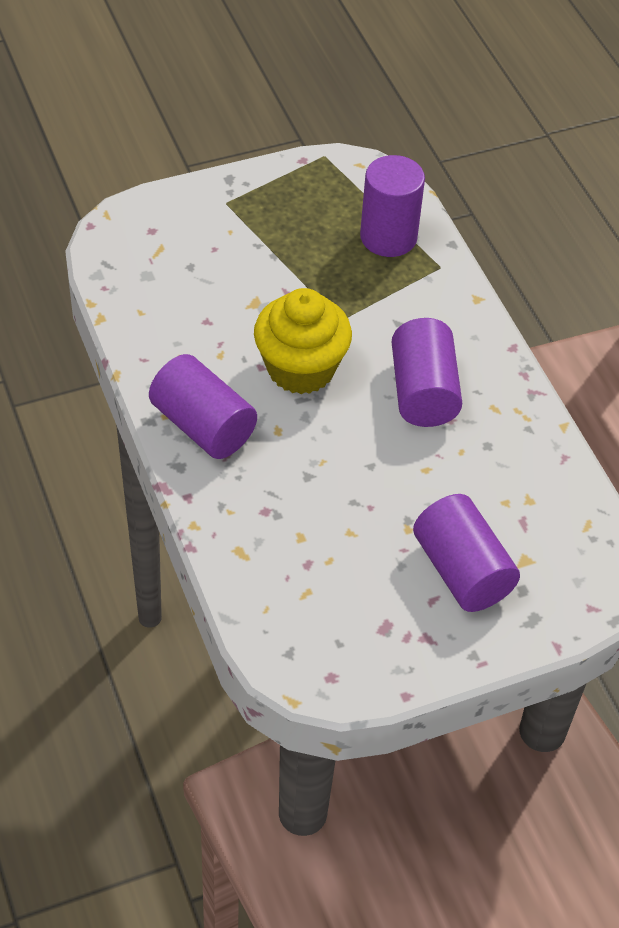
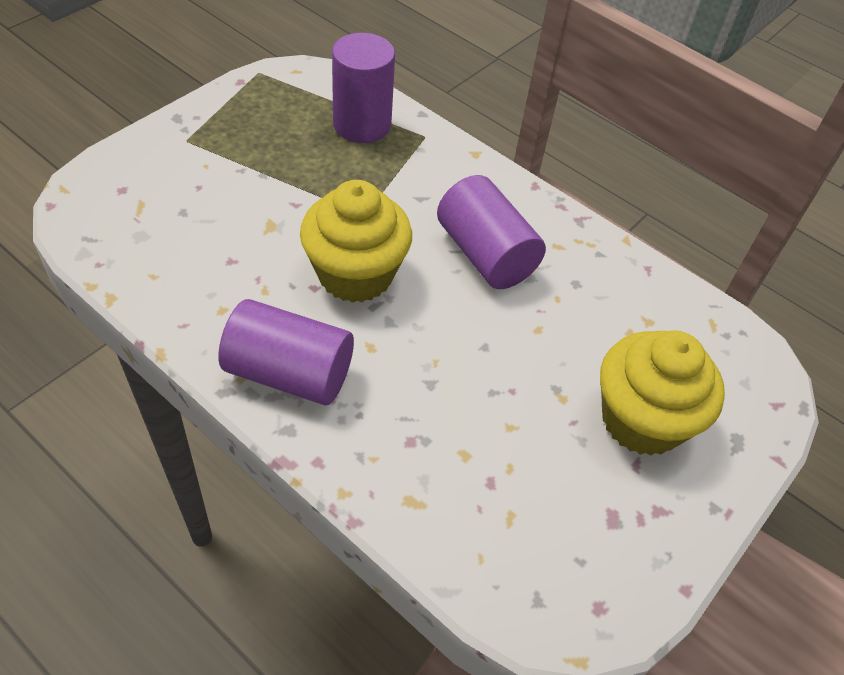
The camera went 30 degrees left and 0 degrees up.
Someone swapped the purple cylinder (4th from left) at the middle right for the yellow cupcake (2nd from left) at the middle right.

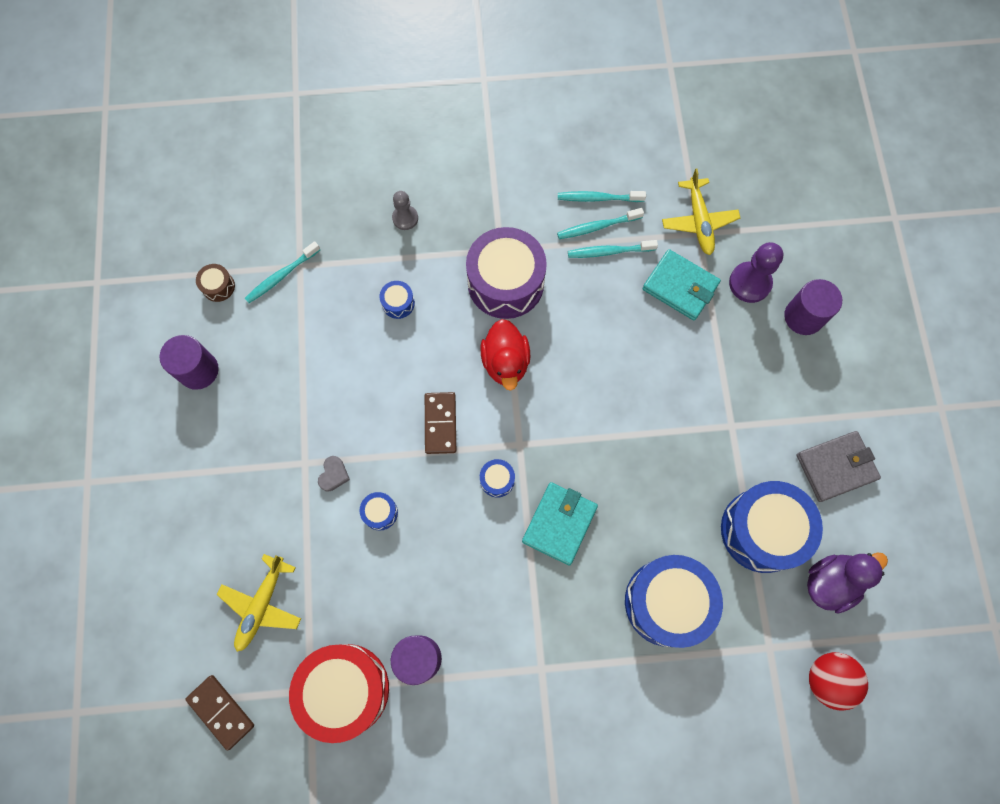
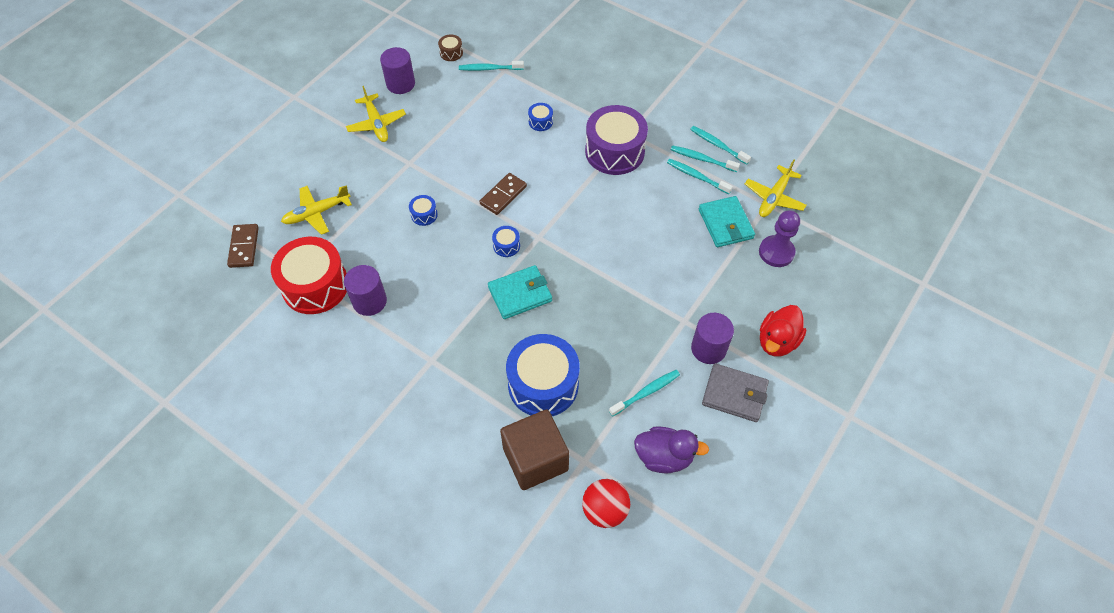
The camera went 40 degrees right and 15 degrees down.
Someone took away the grey heart at the centre.
Someone took away the grey pawn at the top centre.
Someone put down the yellow plane (2nd from left) at the top centre.
Someone put down the brown cube at the bottom centre.
Someone carried the red duck from the centre to the middle right.
Someone carried the purple cylinder (3rd from left) from the middle right to the centre.
Someone swapped the blue drum (5th from left) at the middle right for the turquoise toothbrush (2nd from left) at the centre.

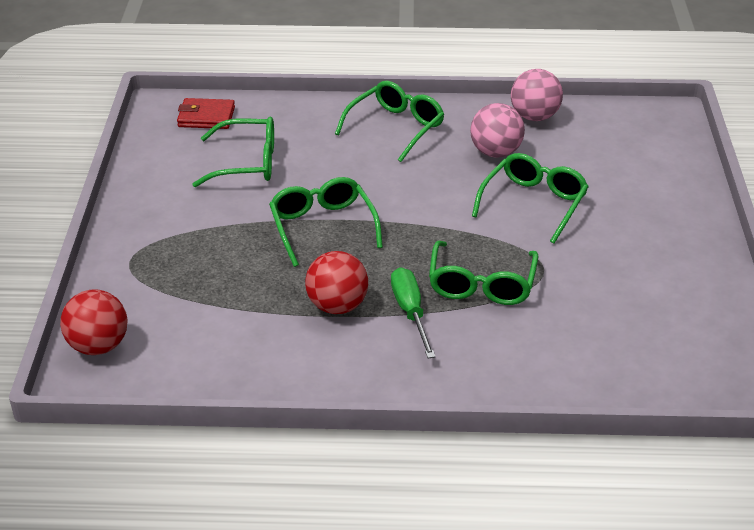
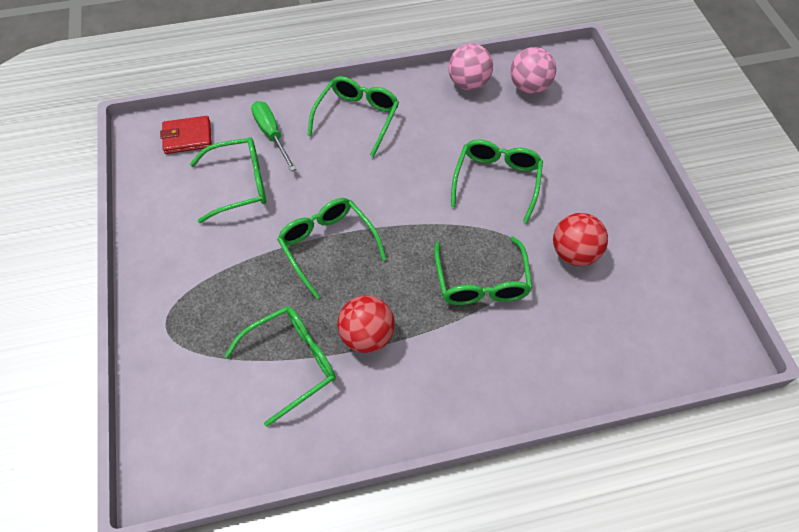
The camera went 15 degrees left and 20 degrees up.
Someone put down the green glasses (2nd from left) at the bottom centre.
Someone carried the red ball (1st from left in the first image) from the middle left to the middle right.
Someone carried the green screwdriver from the centre to the top centre.
Someone carried the pink ball (1st from left in the first image) from the top centre to the top right.

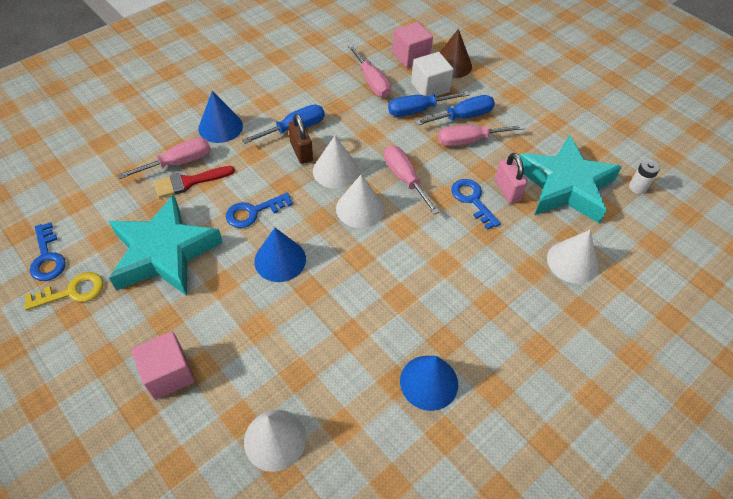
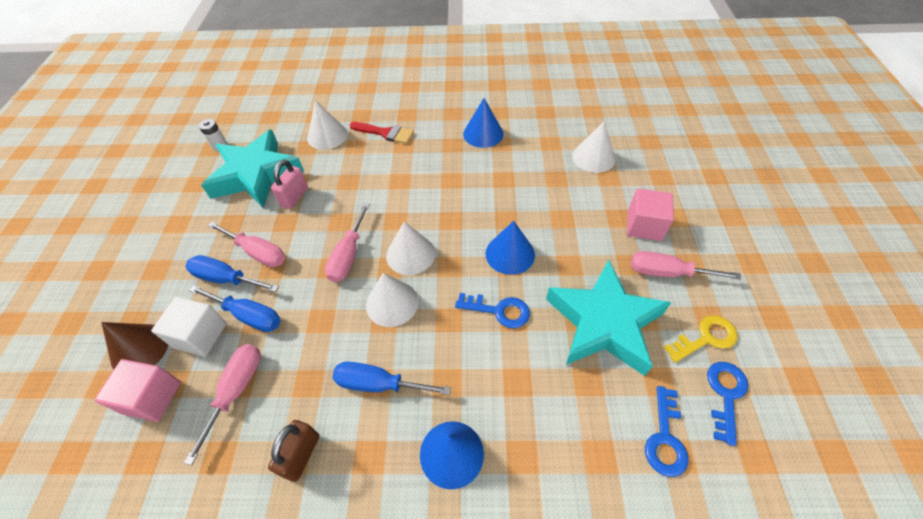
The camera went 135 degrees left and 0 degrees up.
Someone carried the pink screwdriver (1st from left in the first image) from the top left to the middle right.
Someone carried the red brush from the middle left to the top centre.
Someone carried the brown padlock from the top centre to the bottom left.
Someone carried the blue key (3rd from left in the first image) from the centre to the bottom right.
Someone rotated the yellow key at the middle left by 135 degrees clockwise.

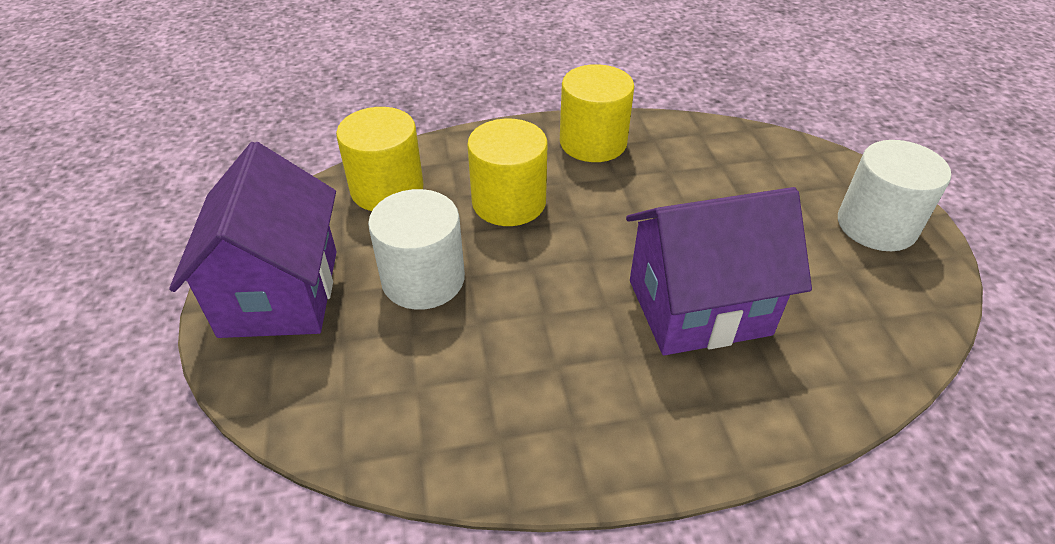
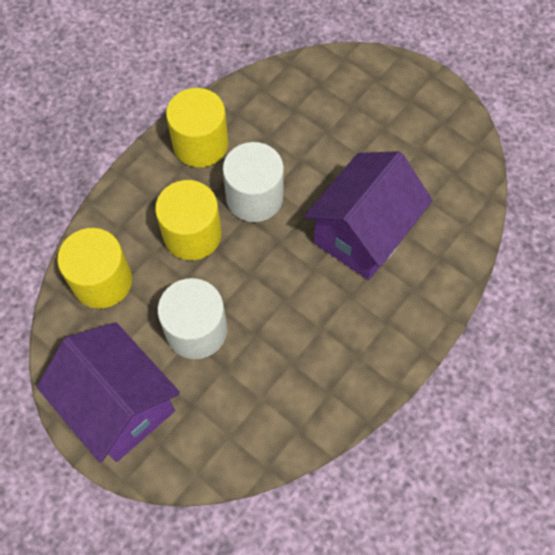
The camera went 40 degrees left and 20 degrees up.
Someone carried the white cylinder (2nd from left) from the middle right to the top centre.

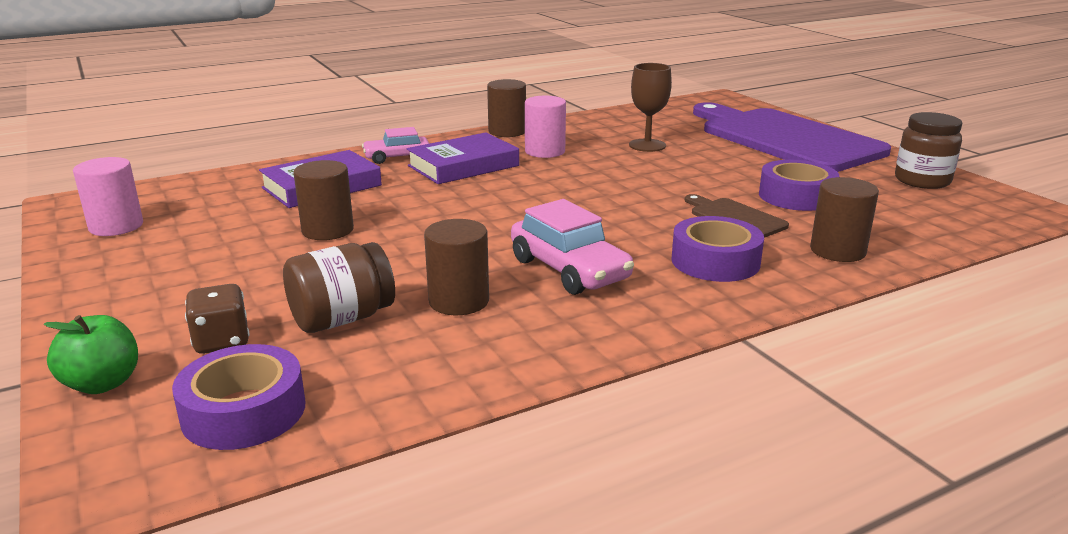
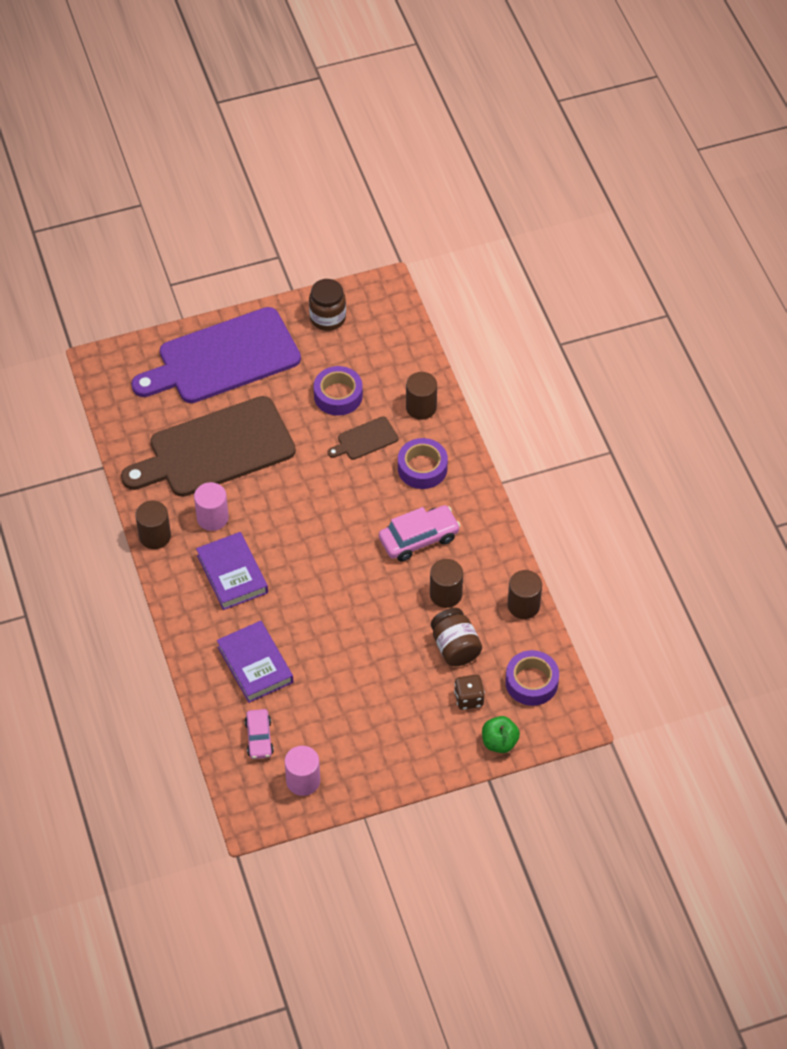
The camera went 80 degrees left and 30 degrees up.
Someone carried the brown cylinder (1st from left in the first image) from the middle left to the middle right.
Someone carried the pink car (1st from left) from the top centre to the bottom left.
Someone swapped the brown goblet at the top centre for the brown cutting board (1st from left) at the middle left.

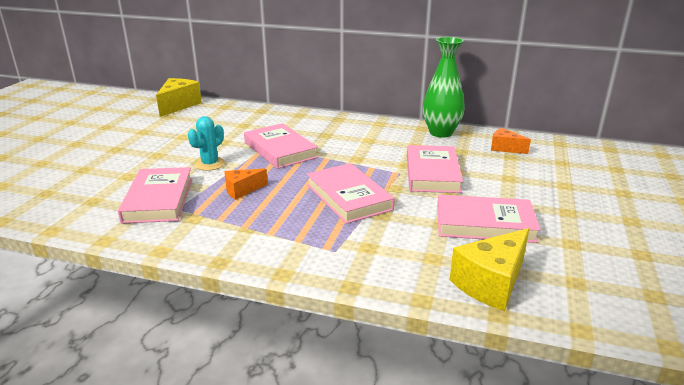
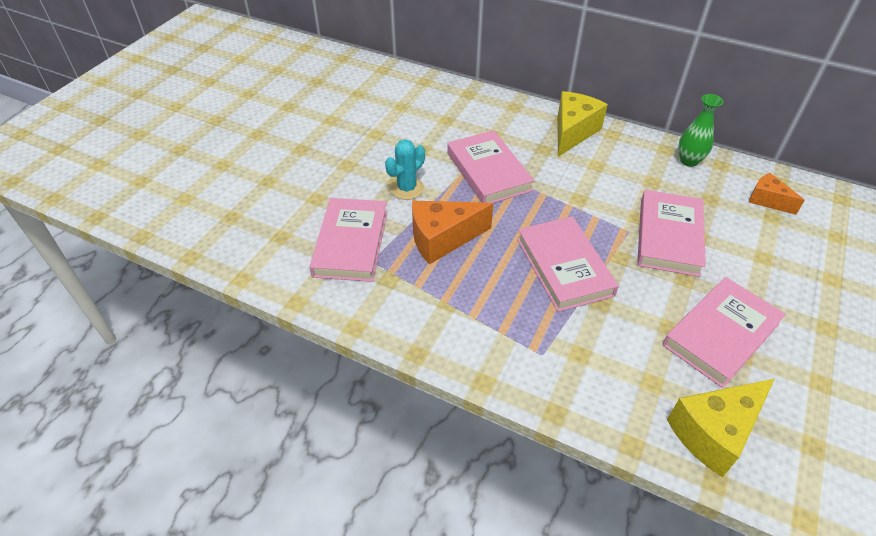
The camera went 10 degrees right and 20 degrees up.
Someone carried the yellow cheese (1st from left) from the top left to the top centre.
Someone rotated the pink book (5th from left) at the middle right by 60 degrees counterclockwise.
Someone scaled the orange cheese (1st from left) at the centre by 1.68.
Someone scaled the green vase at the top centre by 0.62.

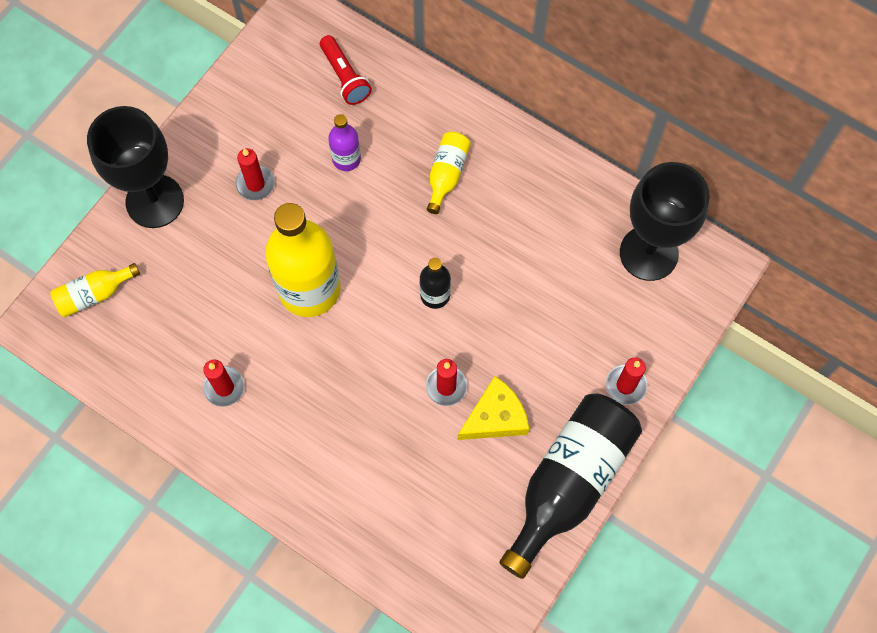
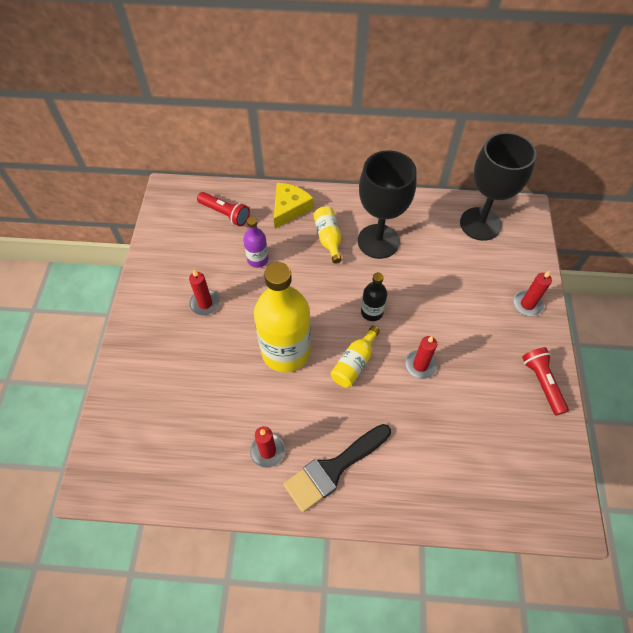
The camera went 30 degrees left and 10 degrees down.
Someone put down the black brush at the bottom centre.
Someone carried the yellow bottle (1st from left in the first image) from the middle left to the centre.
Someone carried the black goblet (1st from left) from the top left to the top centre.
Someone carried the yellow cheese from the centre to the top centre.
Someone swapped the black bottle (2nd from left) at the bottom centre for the red flashlight (2nd from left) at the middle right.

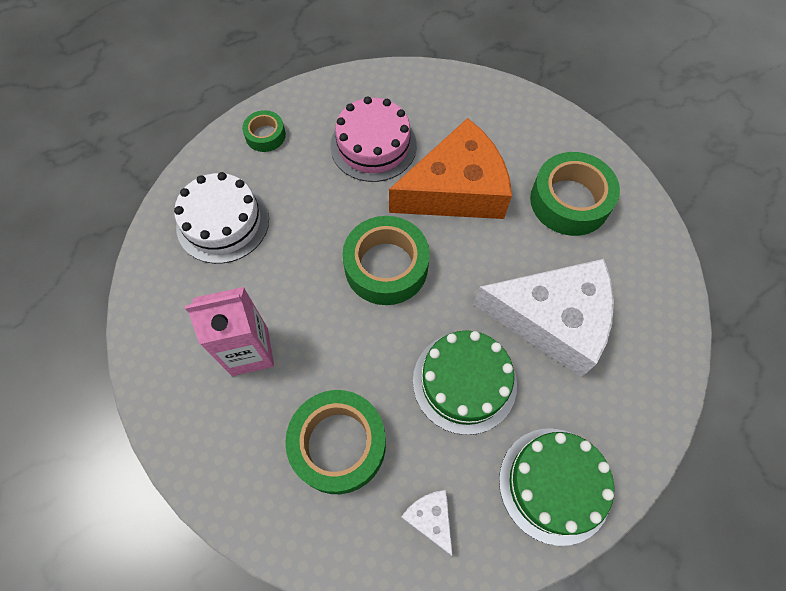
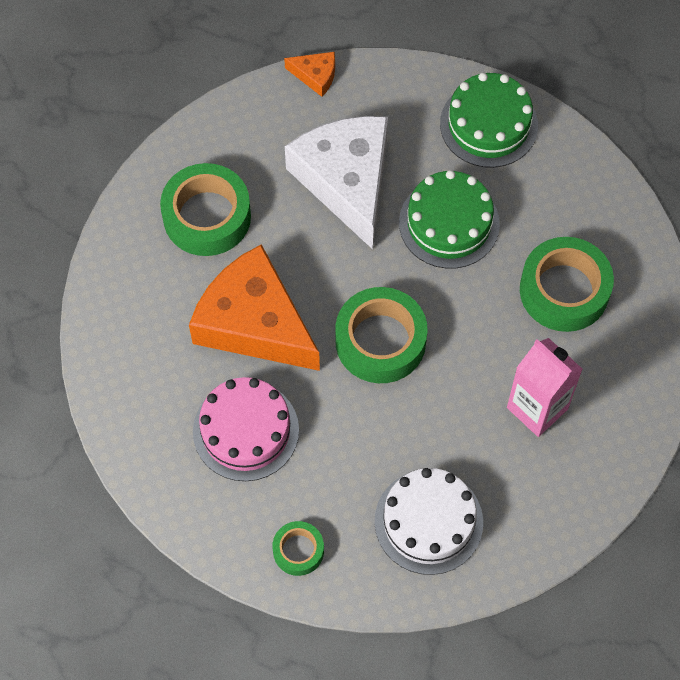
The camera went 120 degrees left and 0 degrees up.
Someone took away the white cheese (1st from left) at the bottom centre.
Someone put down the orange cheese (2nd from left) at the top centre.

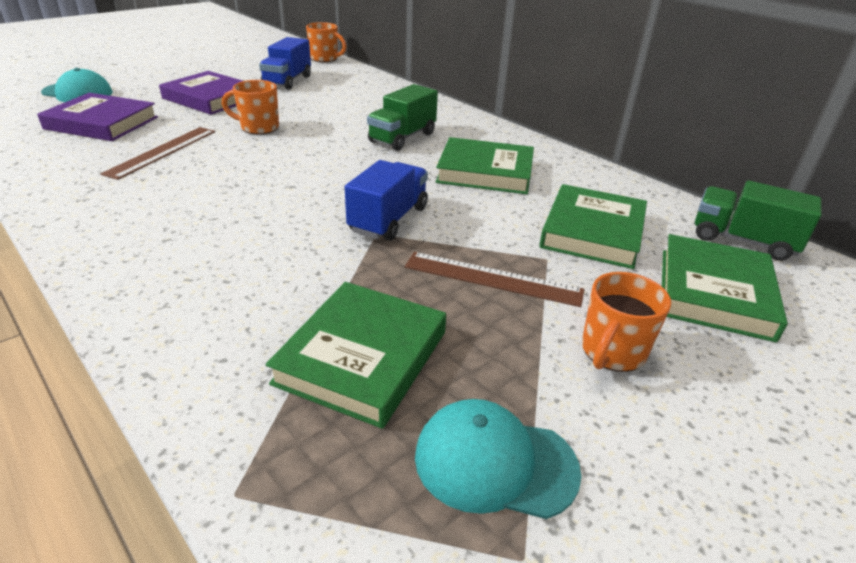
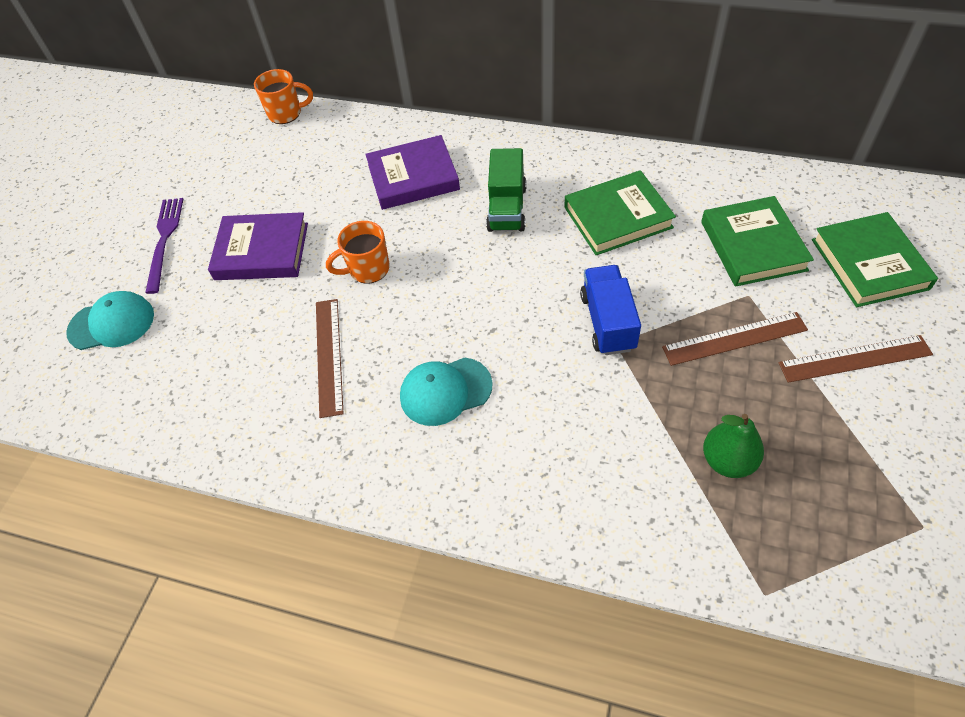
The camera went 25 degrees left and 20 degrees up.
Someone took away the blue truck (1st from left) at the top left.
Someone took away the green truck (2nd from left) at the middle right.
Someone put down the purple fork at the middle left.
Someone carried the purple book (1st from left in the first image) from the top left to the top centre.
Someone carried the turquoise cap (2nd from left) from the bottom centre to the centre.
Someone swapped the green book (1st from left) at the centre for the green pear at the middle right.
Someone swapped the orange mug (3rd from left) at the middle right for the brown ruler (3rd from left) at the middle right.

